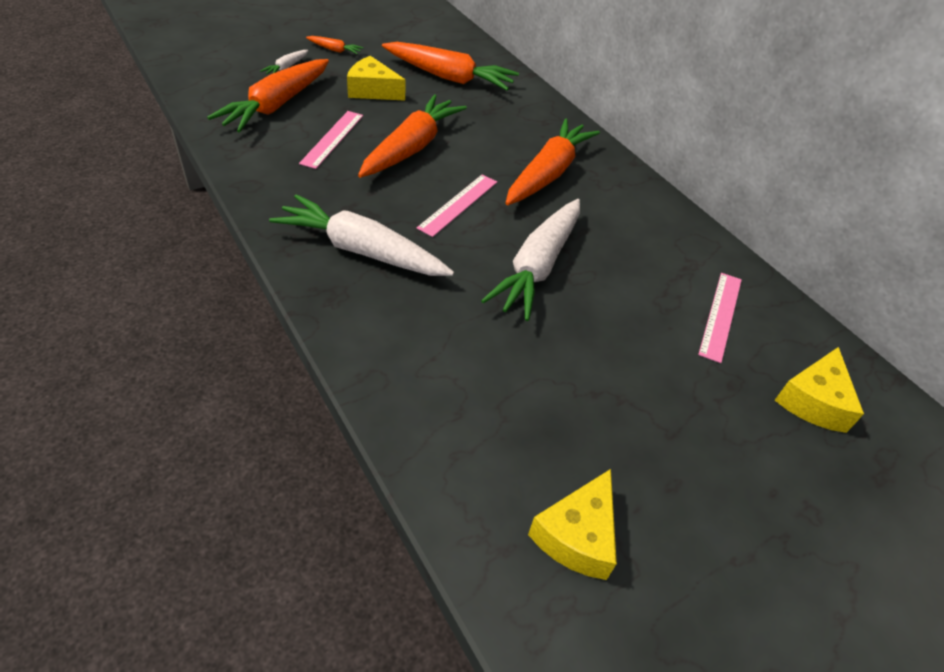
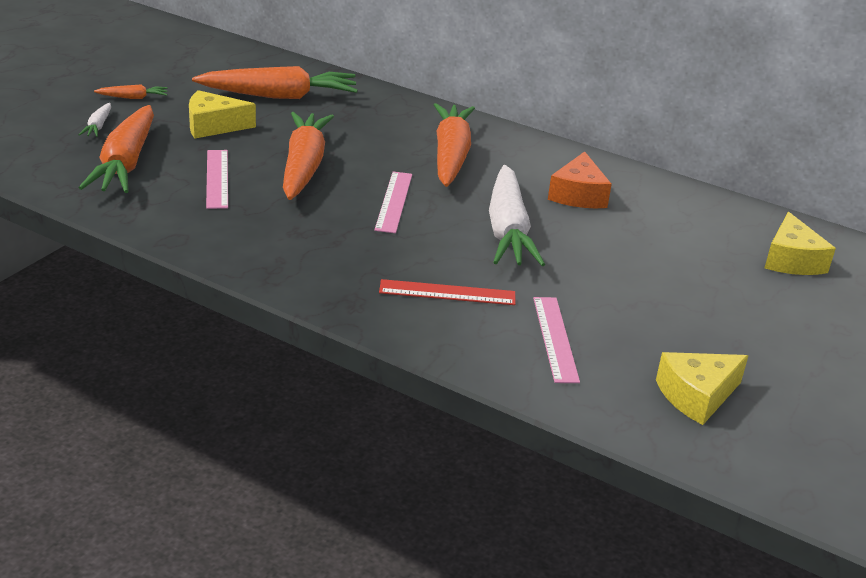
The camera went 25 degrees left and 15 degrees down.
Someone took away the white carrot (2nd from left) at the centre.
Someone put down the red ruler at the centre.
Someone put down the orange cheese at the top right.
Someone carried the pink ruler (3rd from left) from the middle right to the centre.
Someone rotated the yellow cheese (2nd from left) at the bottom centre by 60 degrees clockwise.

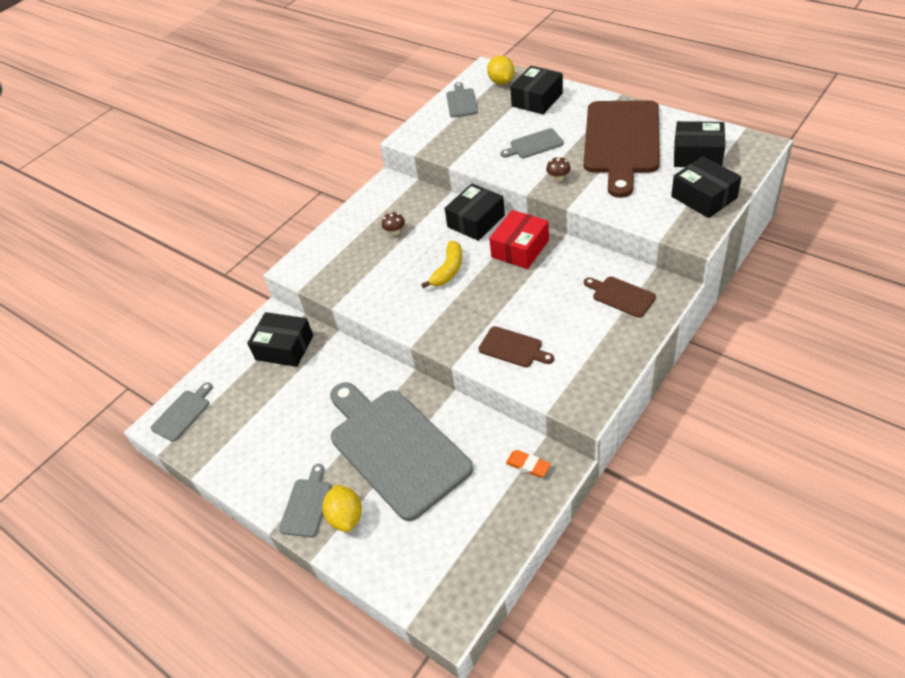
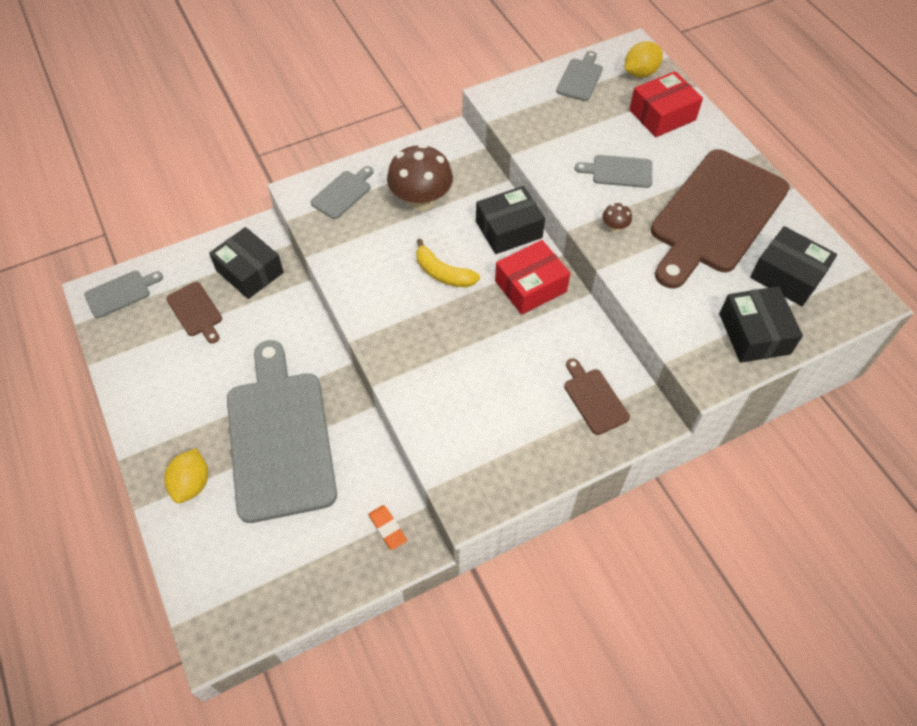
The camera went 20 degrees right and 10 degrees up.
Someone carried the grey cutting board (2nd from left in the first image) from the bottom centre to the top centre.
Someone carried the brown cutting board (1st from left) from the centre to the middle left.
Someone repainted the black box (3rd from left) at the top centre, which became the red box (2nd from left) at the top right.
Someone rotated the yellow banana at the centre by 75 degrees clockwise.
Someone rotated the yellow lemon (2nd from left) at the top centre by 45 degrees clockwise.
Someone scaled the brown mushroom (1st from left) at the top centre by 2.37.

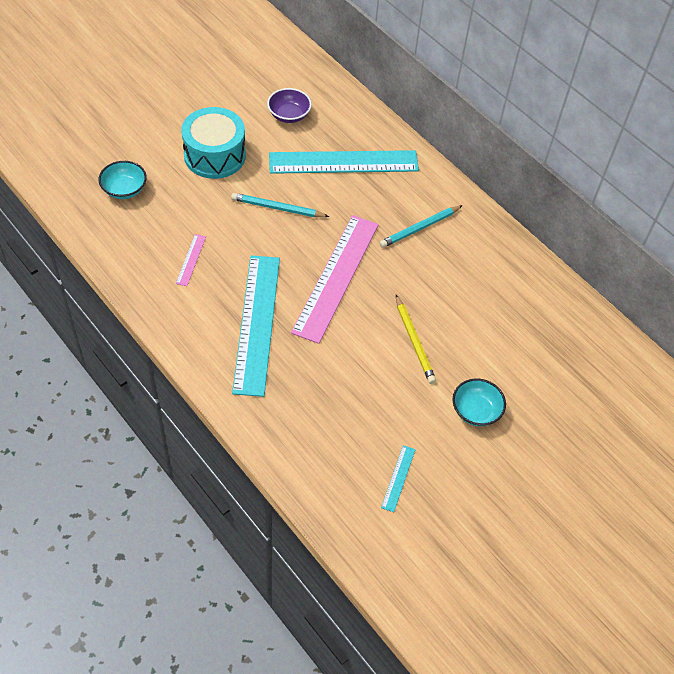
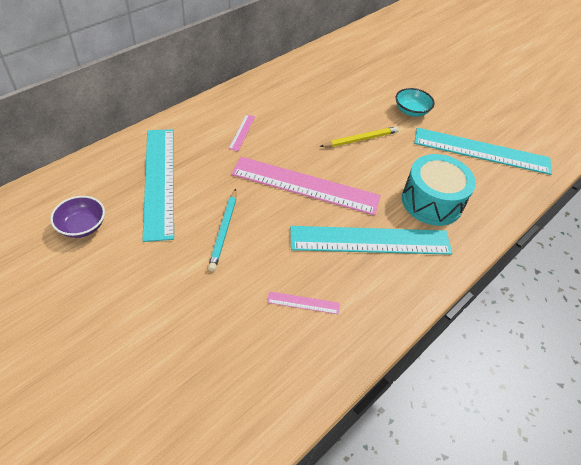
The camera went 95 degrees left and 5 degrees down.
Someone took away the turquoise bowl (1st from left) at the top left.
Someone carried the turquoise drum from the top left to the middle right.
Someone swapped the turquoise pencil (2nd from left) at the centre for the pink ruler (1st from left) at the top centre.
Someone scaled the turquoise ruler (3rd from left) at the bottom centre by 2.48.

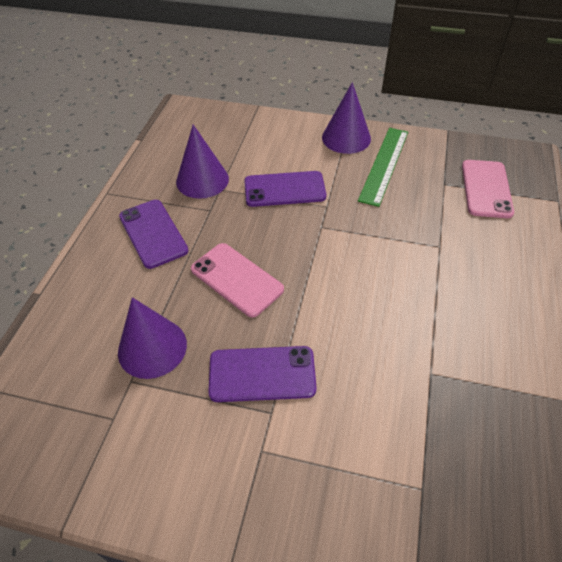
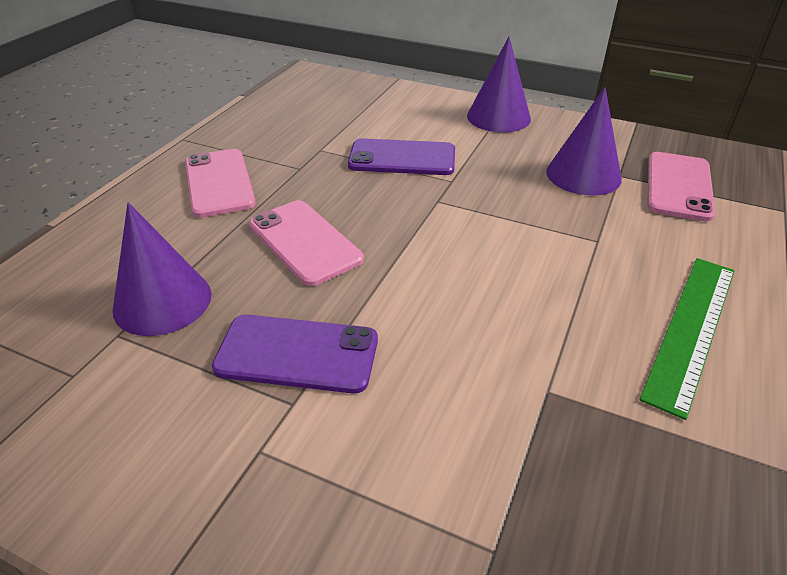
The camera went 10 degrees right and 10 degrees down.
Someone carried the purple cone (2nd from left in the first image) from the top centre to the top right.
Someone carried the green ruler from the top right to the middle right.
Someone repainted the purple phone (1st from left) at the middle left, which became the pink phone (1st from left) at the top left.

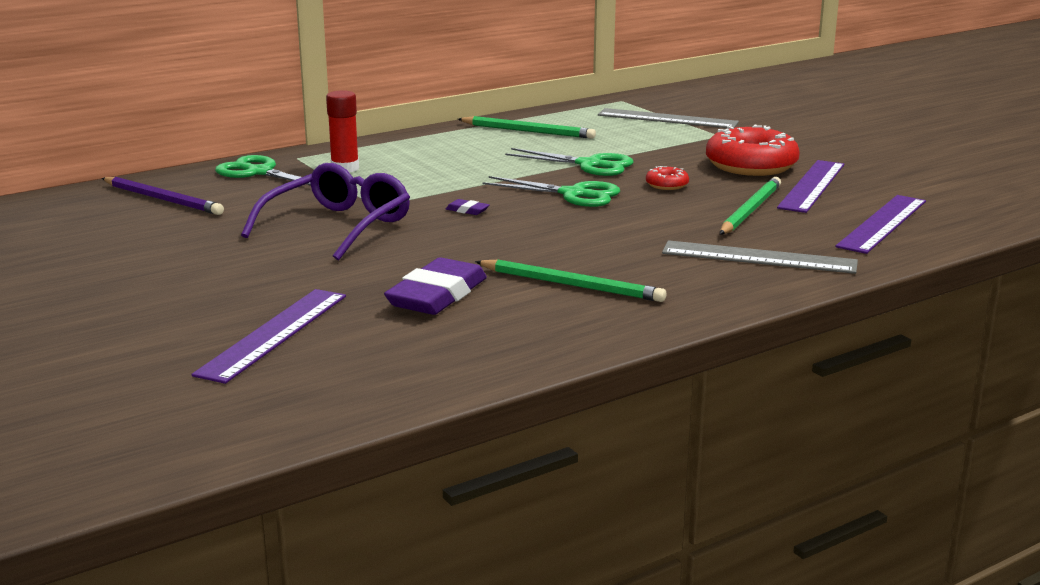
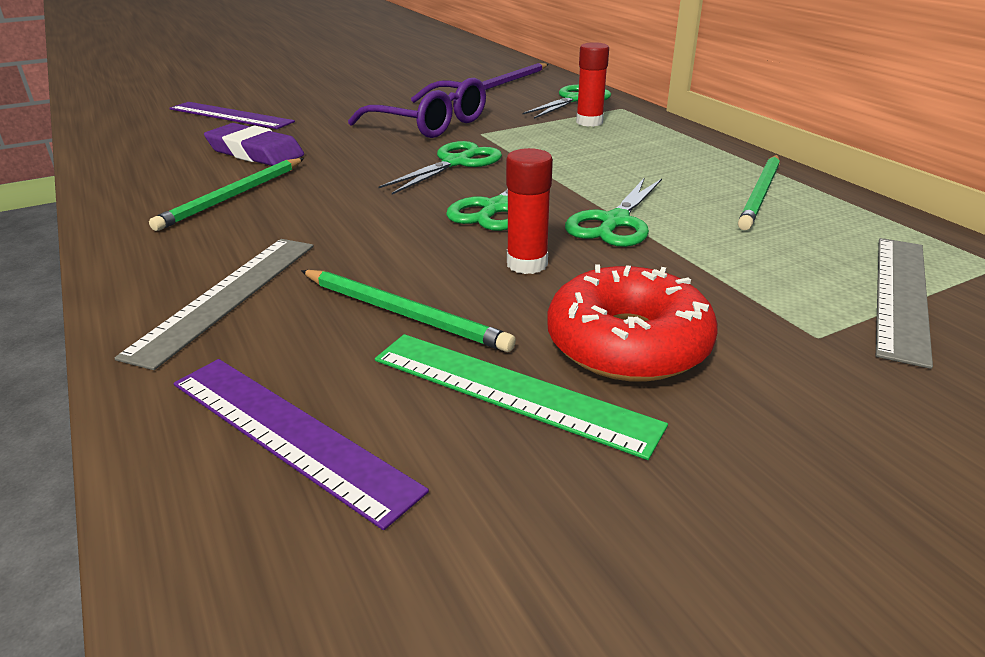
The camera went 95 degrees right and 10 degrees up.
Someone swapped the purple eraser (2nd from left) at the centre for the green scissors (1st from left) at the top centre.
Someone swapped the red donut (1st from left) at the top centre for the red glue stick (1st from left) at the top centre.
Someone repainted the purple ruler (2nd from left) at the top right, which became the green ruler at the centre.

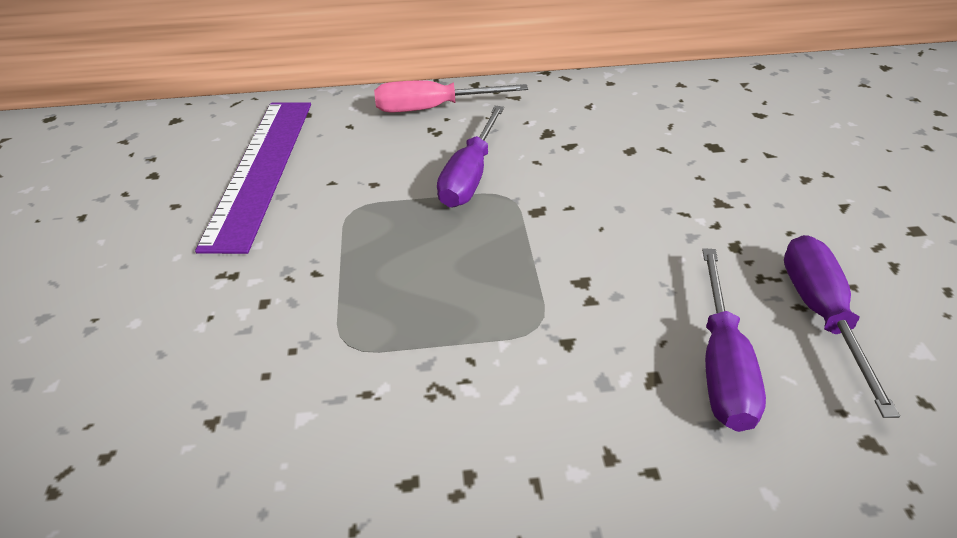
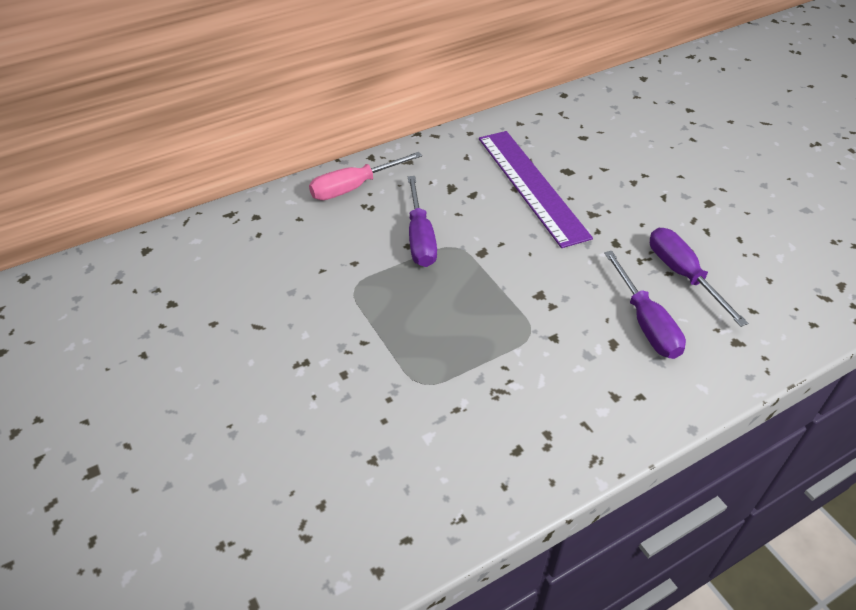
The camera went 25 degrees left and 5 degrees up.
Someone carried the purple ruler from the top left to the top centre.

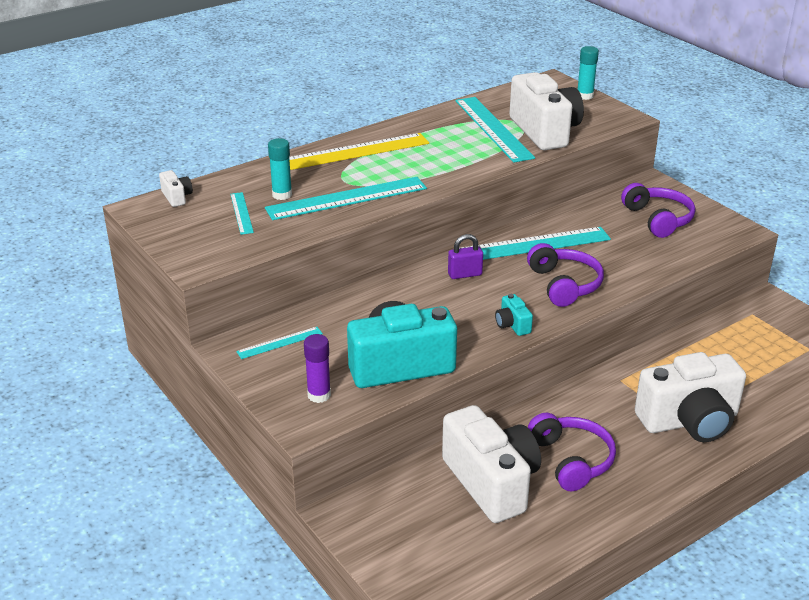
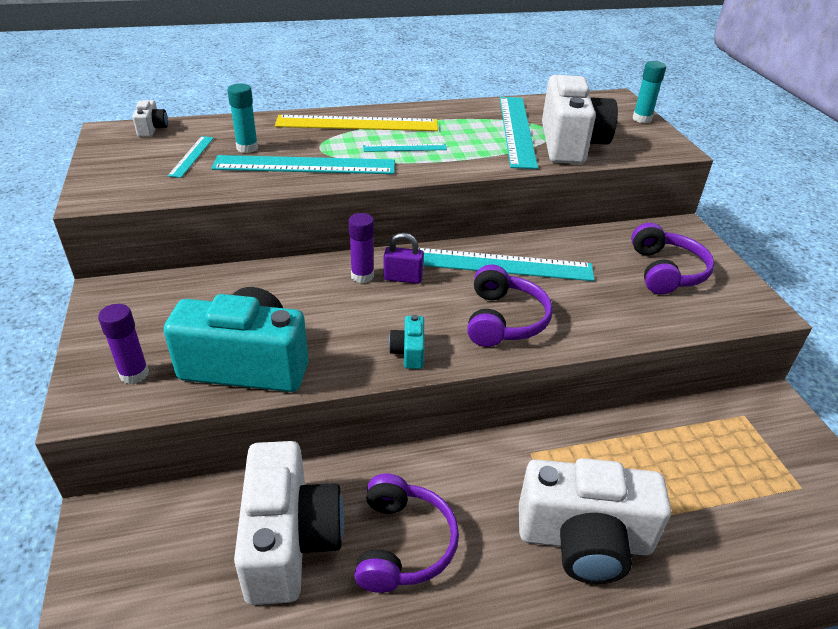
The camera went 20 degrees right and 5 degrees up.
Someone put down the purple glue stick (2nd from left) at the centre.
Someone carried the turquoise ruler (2nd from left in the first image) from the centre to the top centre.

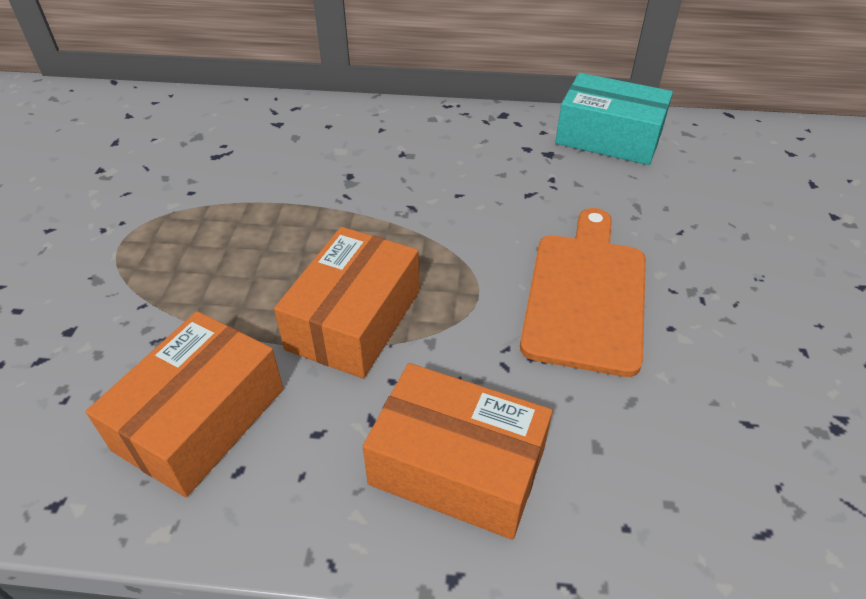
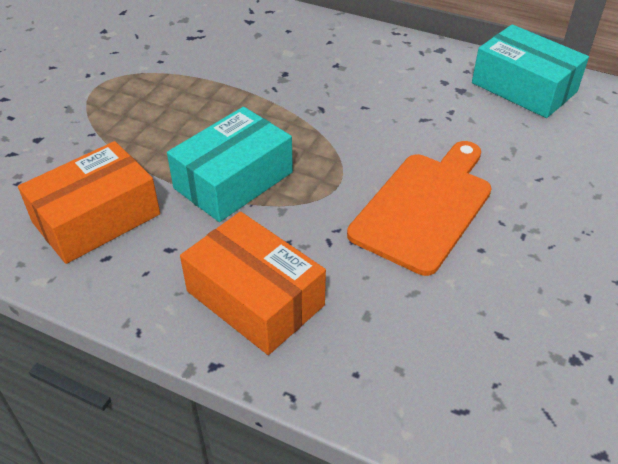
The camera went 20 degrees right and 0 degrees up.
Someone repainted the orange box (2nd from left) at the centre, which became the turquoise box (1st from left) at the centre.

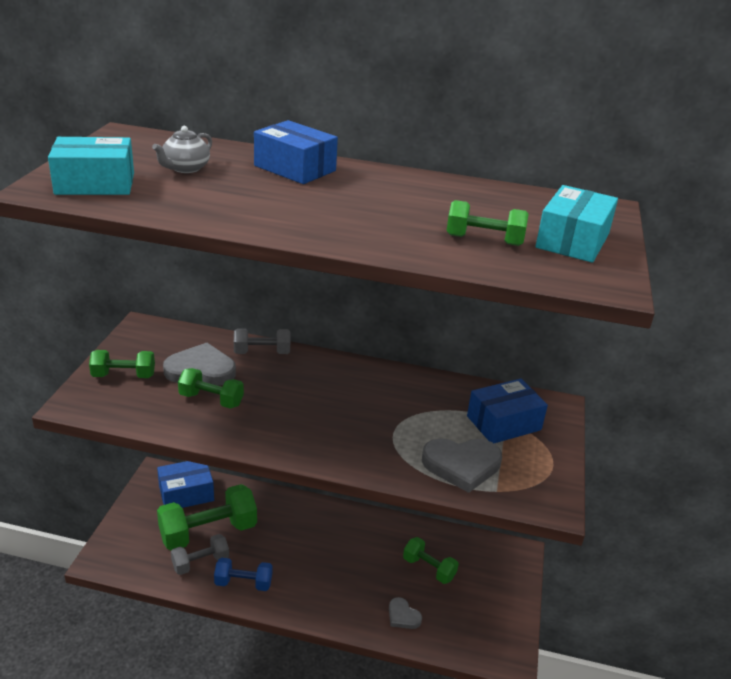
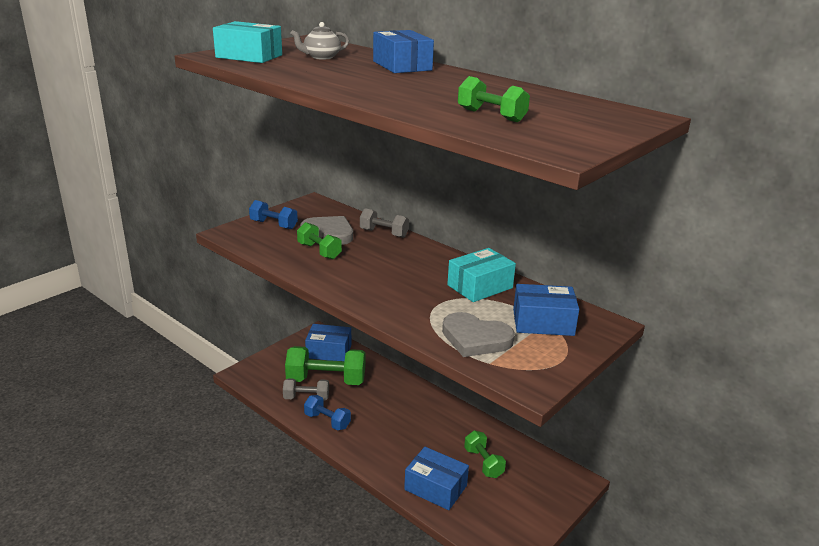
The camera went 30 degrees right and 5 degrees down.
Someone carried the turquoise box (2nd from left) from the top right to the centre.
Someone swapped the grey heart (2nd from left) at the bottom centre for the blue box (3rd from left) at the bottom centre.
Someone repainted the green dumbbell (1st from left) at the middle left, which became the blue dumbbell (1st from left) at the centre.

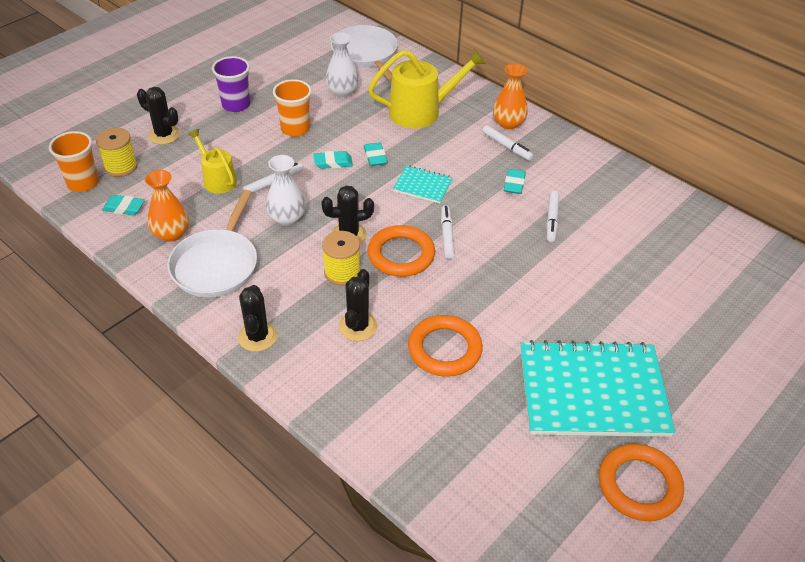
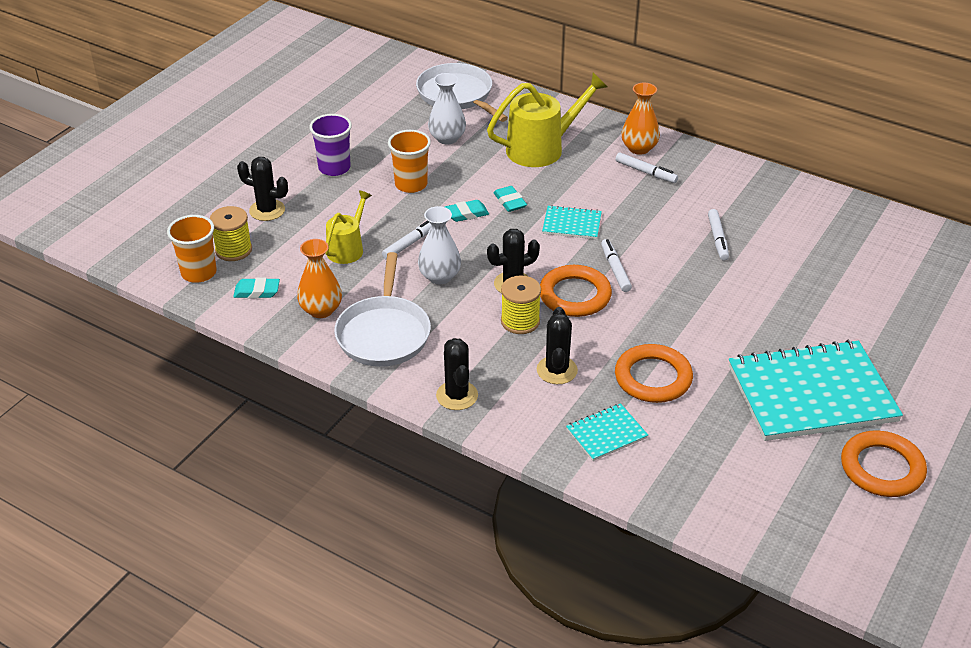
The camera went 10 degrees left and 5 degrees down.
Someone took away the turquoise eraser (4th from left) at the top centre.
Someone put down the turquoise notebook (2nd from left) at the bottom centre.
Someone rotated the yellow watering can (1st from left) at the top left by 75 degrees clockwise.

